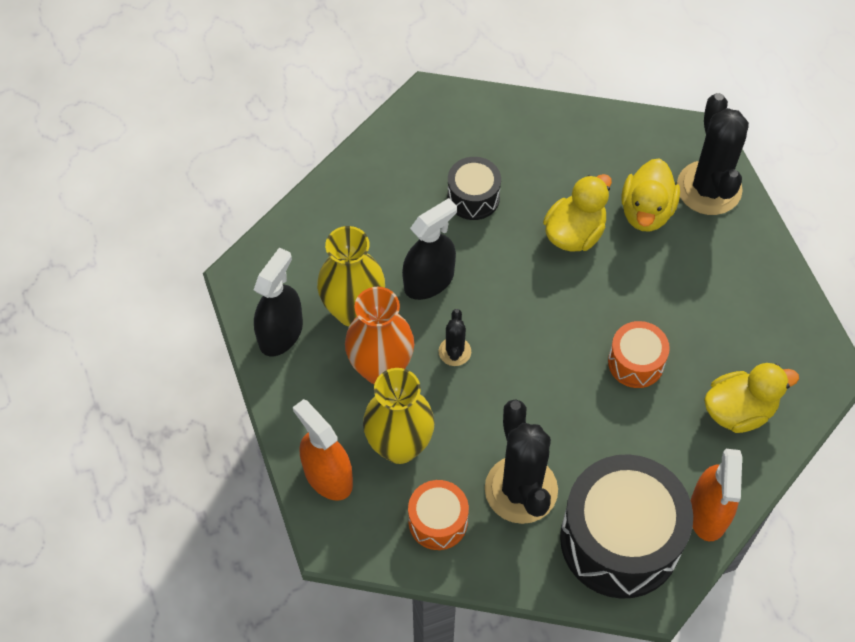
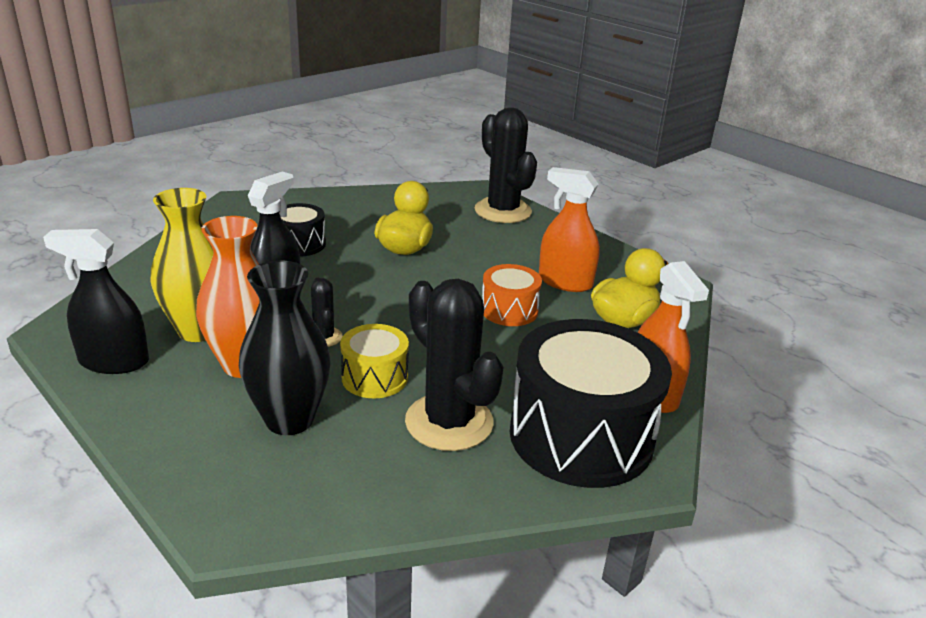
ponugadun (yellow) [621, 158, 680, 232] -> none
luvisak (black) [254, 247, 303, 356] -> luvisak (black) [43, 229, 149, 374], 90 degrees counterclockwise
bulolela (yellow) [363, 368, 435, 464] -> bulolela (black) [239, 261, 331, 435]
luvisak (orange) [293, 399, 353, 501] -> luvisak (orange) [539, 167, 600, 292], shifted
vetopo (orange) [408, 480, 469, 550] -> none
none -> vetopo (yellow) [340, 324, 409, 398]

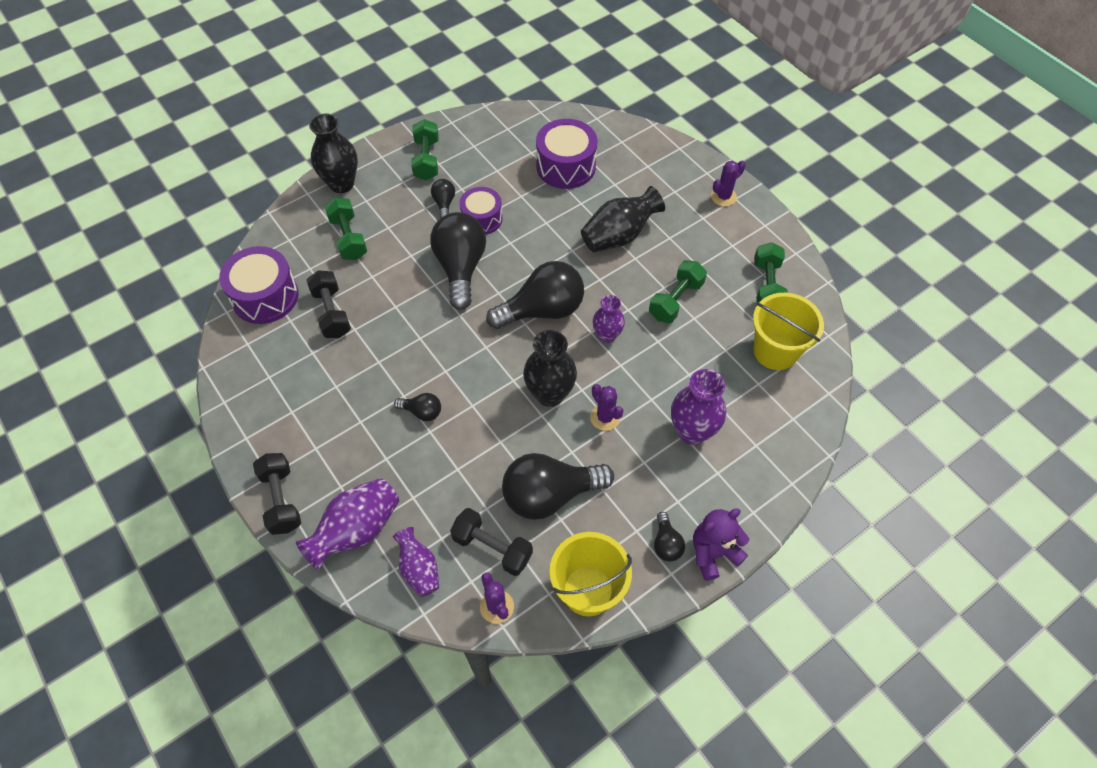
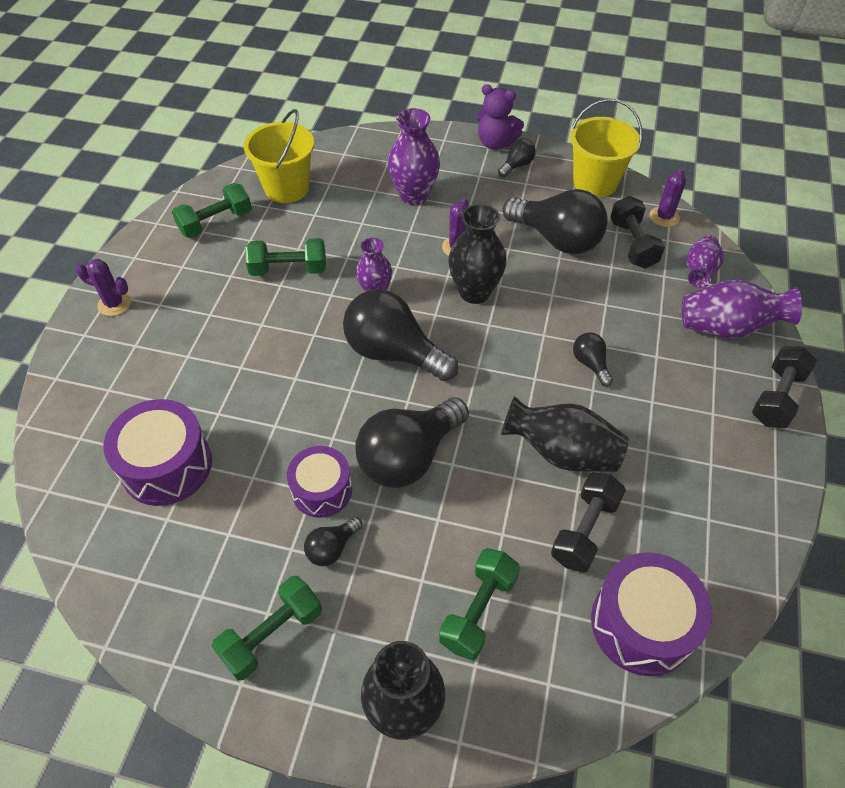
bulolela (black) [581, 186, 665, 252] -> bulolela (black) [501, 396, 629, 472], shifted

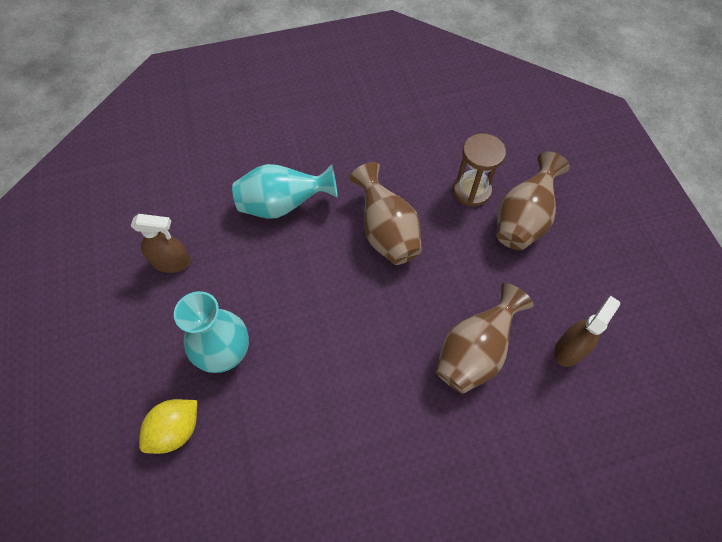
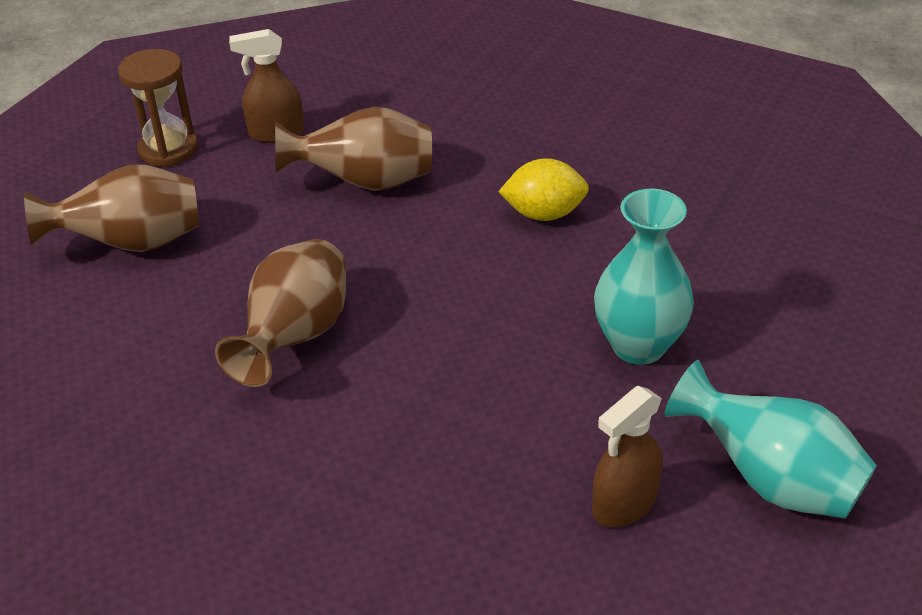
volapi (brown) [453, 133, 506, 207] -> volapi (brown) [118, 49, 198, 167], shifted
bulolela (turquoise) [232, 164, 338, 219] -> bulolela (turquoise) [665, 360, 877, 519], shifted
luvisak (brown) [131, 214, 191, 273] -> luvisak (brown) [592, 386, 663, 527], 90 degrees counterclockwise
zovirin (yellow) [139, 399, 197, 454] -> zovirin (yellow) [498, 158, 589, 221], shifted

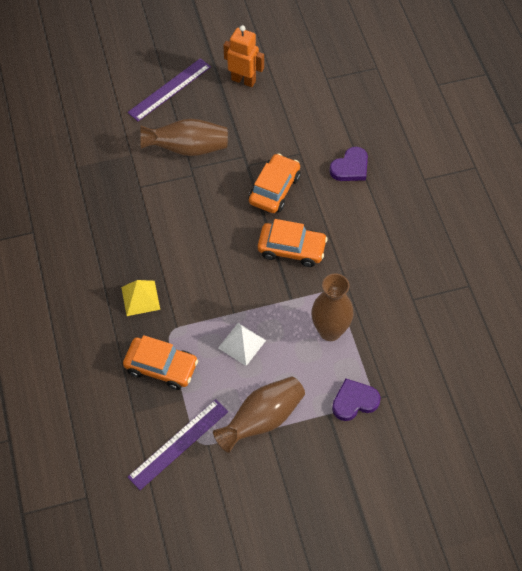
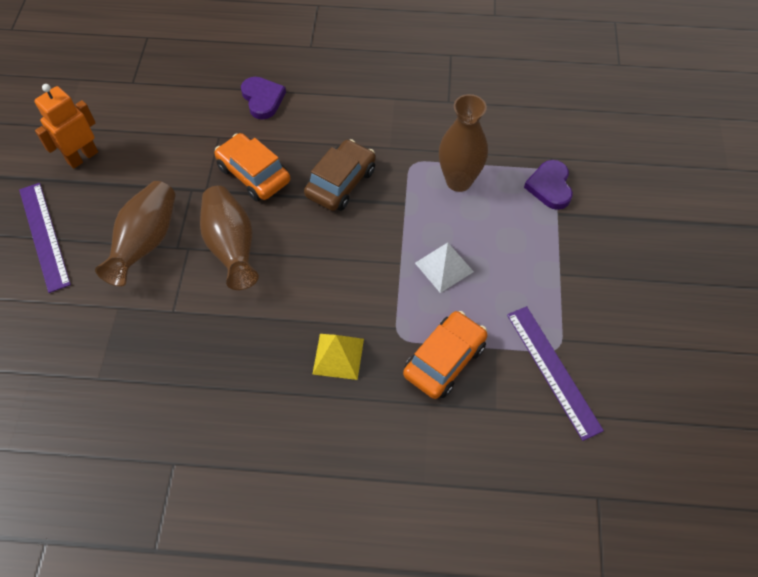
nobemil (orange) [258, 219, 328, 267] -> nobemil (brown) [304, 139, 375, 211]
bulolela (brown) [213, 376, 305, 453] -> bulolela (brown) [200, 186, 259, 290], shifted

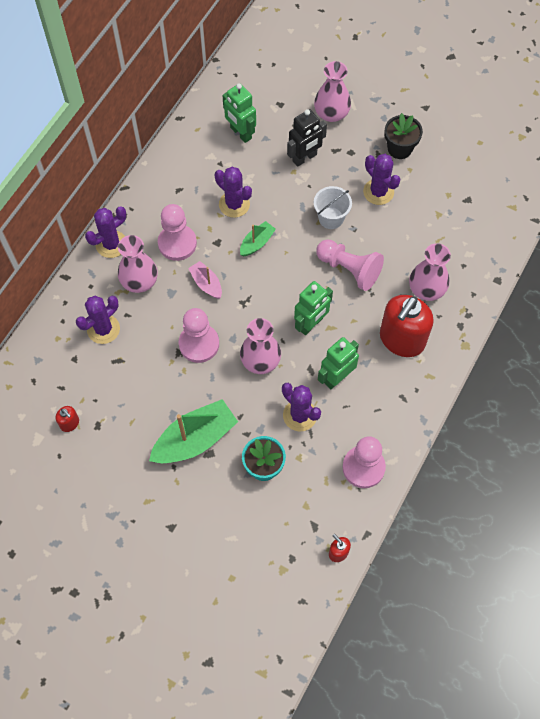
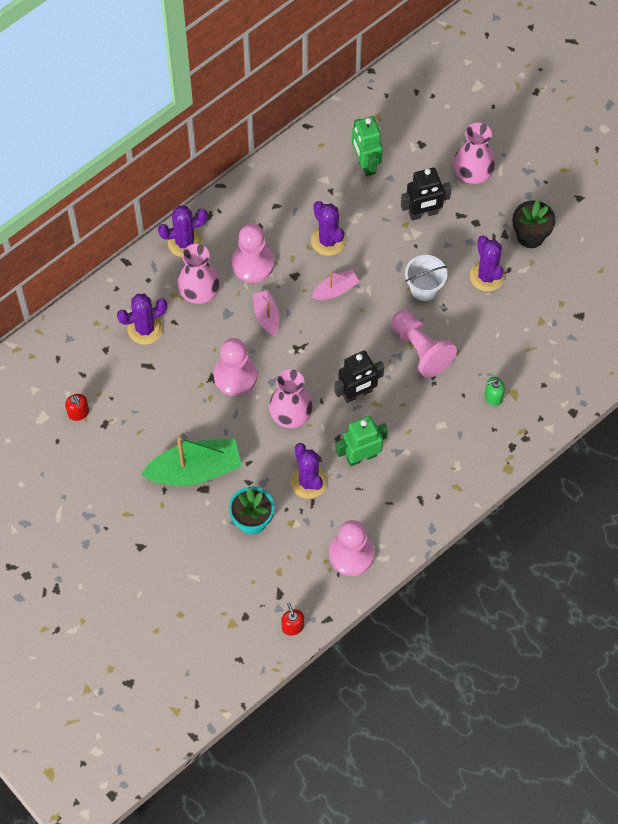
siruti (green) [240, 221, 276, 256] -> siruti (pink) [312, 270, 360, 300]
bulolela (pink) [409, 243, 451, 301] -> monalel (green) [485, 377, 505, 406]
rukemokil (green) [294, 281, 333, 335] -> rukemokil (black) [335, 350, 384, 403]
monalel (red) [380, 295, 434, 357] -> none

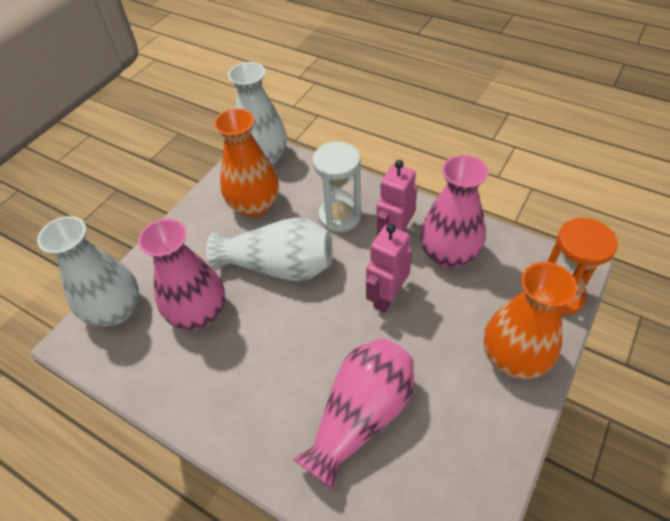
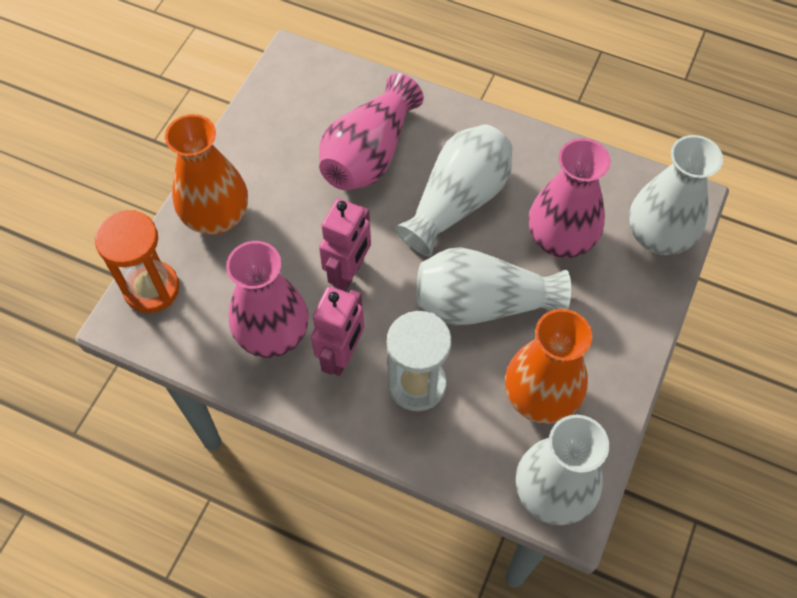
none -> bulolela (white) [395, 124, 512, 256]

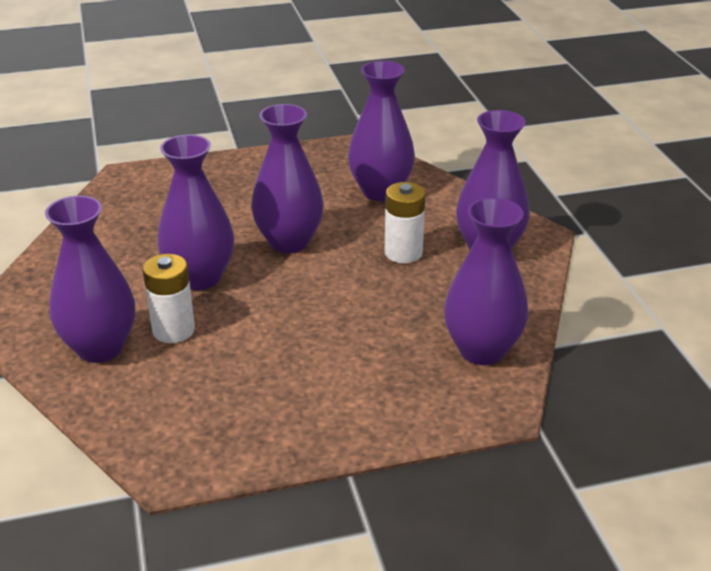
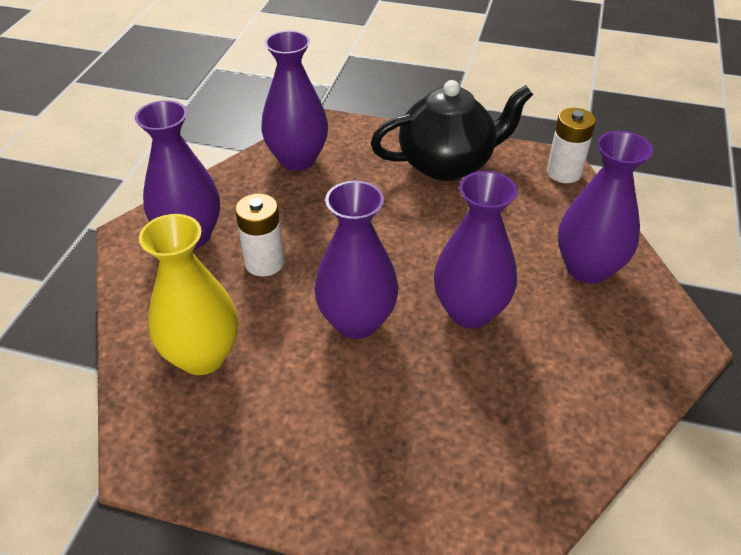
bulolela (purple) [348, 61, 415, 201] -> bulolela (yellow) [139, 214, 238, 375]
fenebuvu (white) [143, 254, 195, 343] -> fenebuvu (white) [547, 108, 596, 183], shifted
none -> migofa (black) [371, 80, 533, 181]

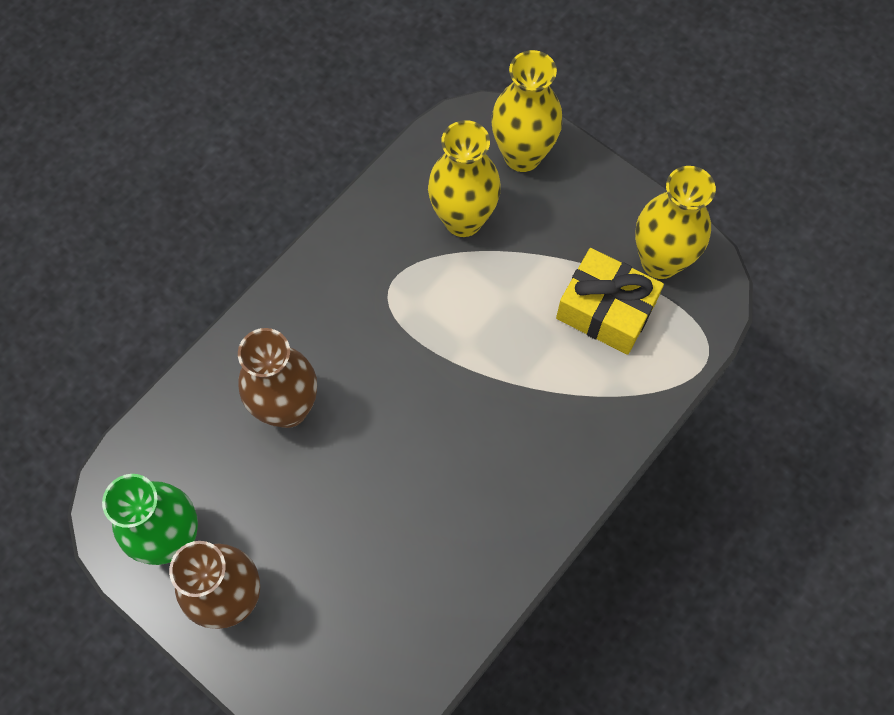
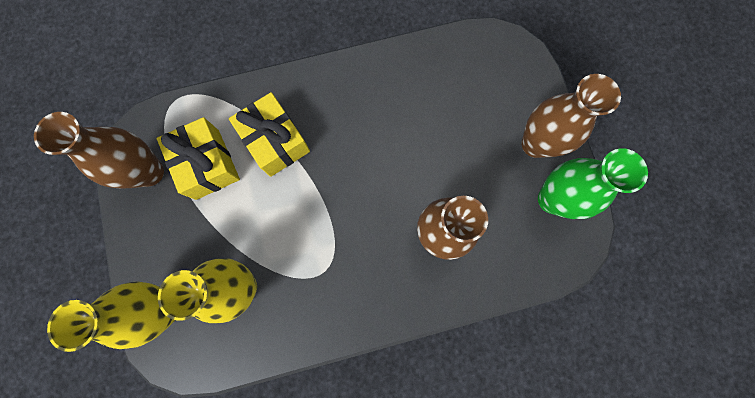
bulolela (yellow) [635, 166, 716, 279] -> bulolela (brown) [34, 112, 164, 188]
none -> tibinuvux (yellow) [229, 92, 310, 177]

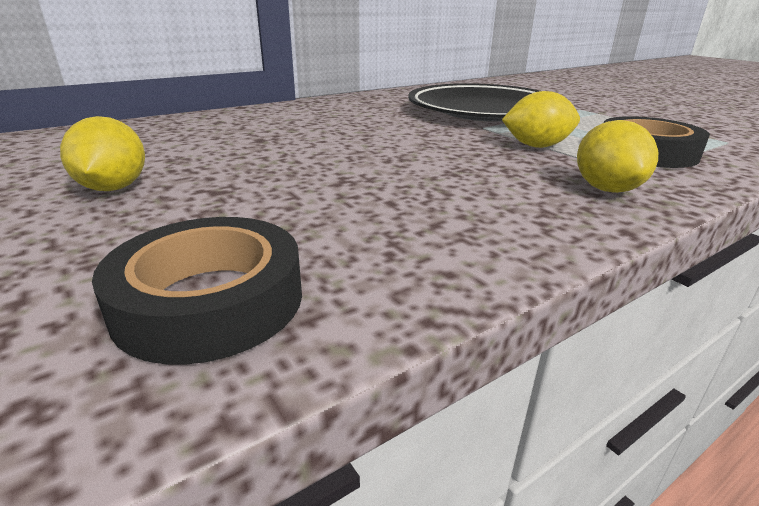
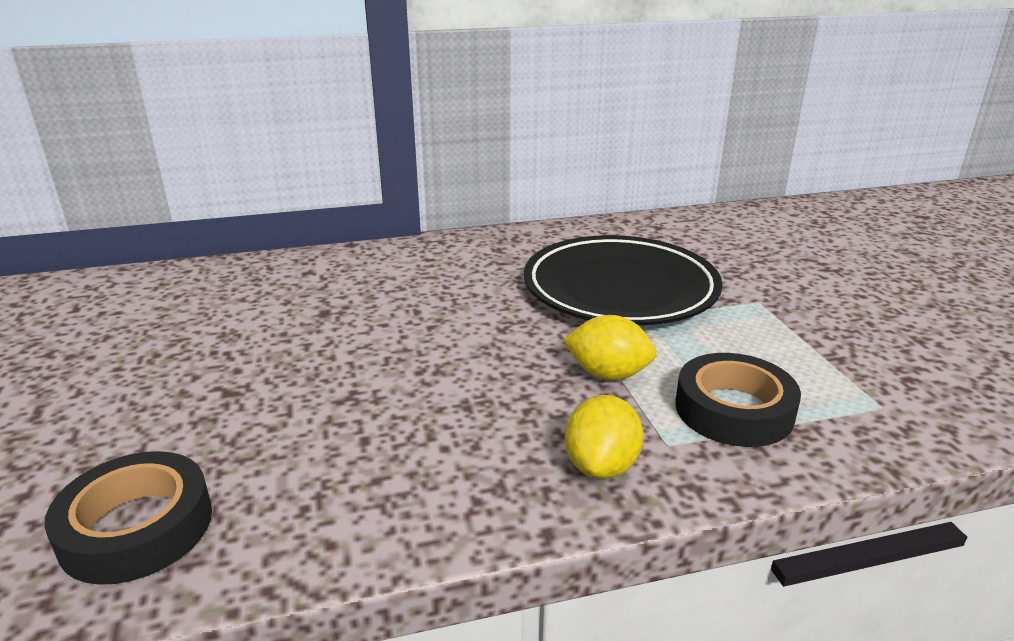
zovirin (yellow) [60, 116, 145, 191] -> none

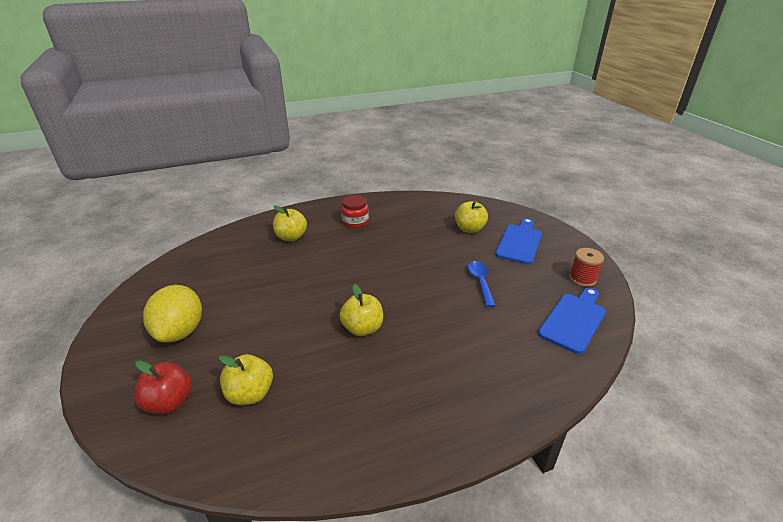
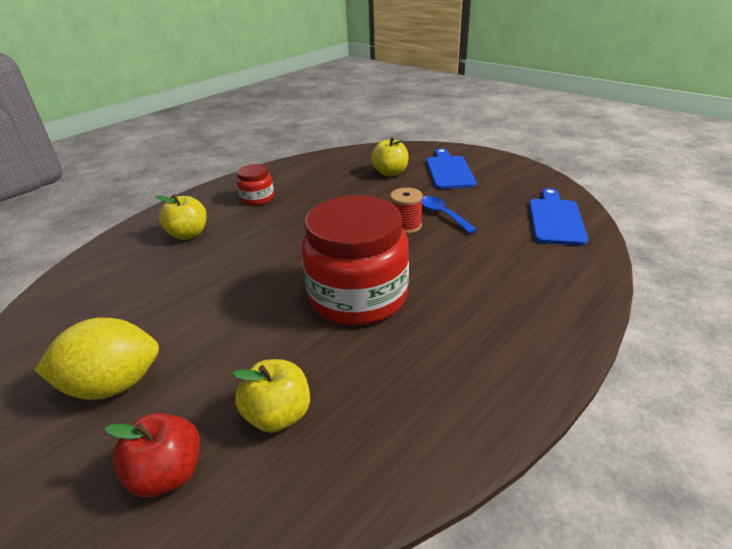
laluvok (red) [569, 248, 604, 287] -> laluvok (red) [390, 188, 423, 234], shifted
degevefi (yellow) [339, 284, 383, 336] -> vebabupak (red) [301, 195, 409, 325]
zovirin (yellow) [143, 285, 202, 343] -> zovirin (yellow) [34, 318, 159, 400], 75 degrees counterclockwise

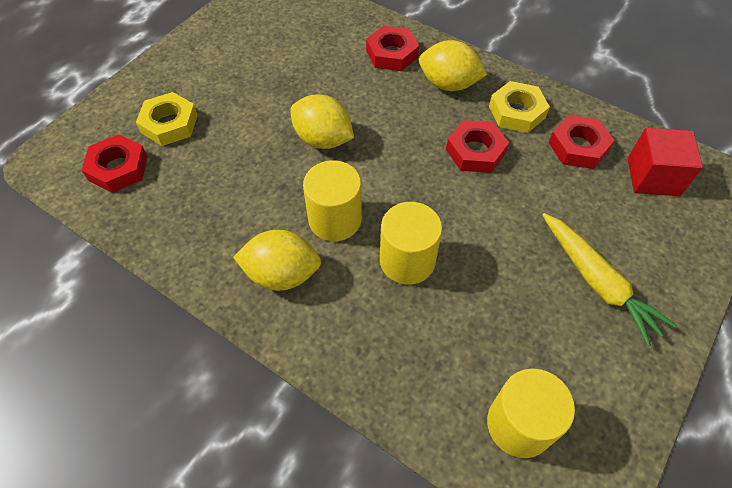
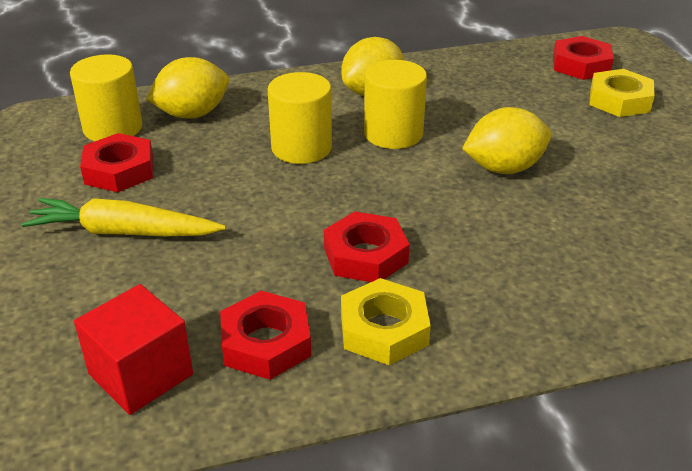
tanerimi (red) [366, 26, 419, 71] -> tanerimi (red) [80, 133, 154, 192], shifted
zovirin (yellow) [419, 40, 487, 91] -> zovirin (yellow) [146, 57, 229, 119], shifted

